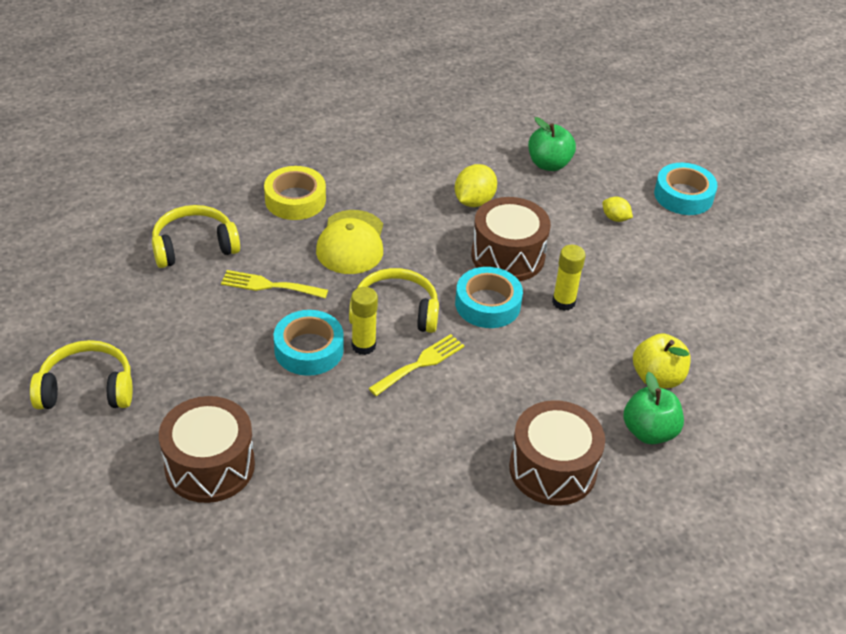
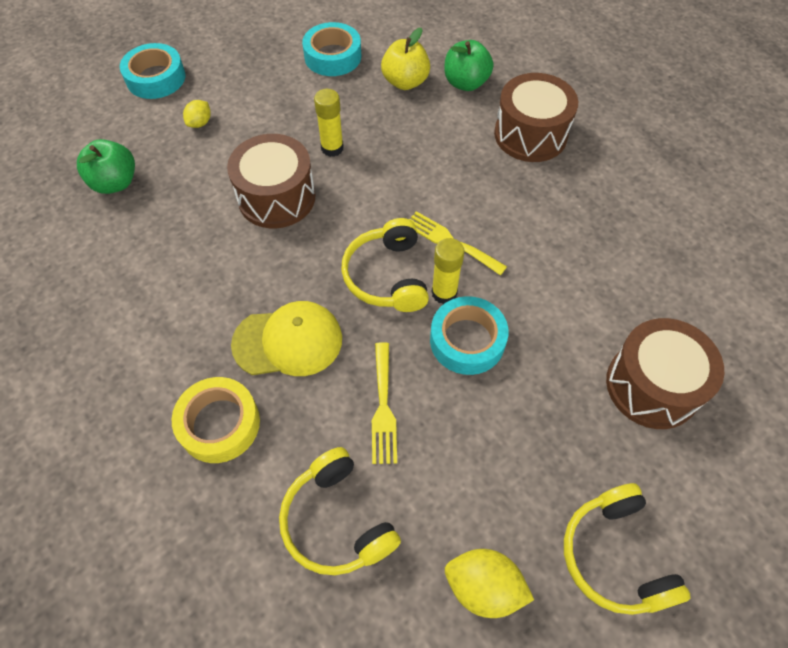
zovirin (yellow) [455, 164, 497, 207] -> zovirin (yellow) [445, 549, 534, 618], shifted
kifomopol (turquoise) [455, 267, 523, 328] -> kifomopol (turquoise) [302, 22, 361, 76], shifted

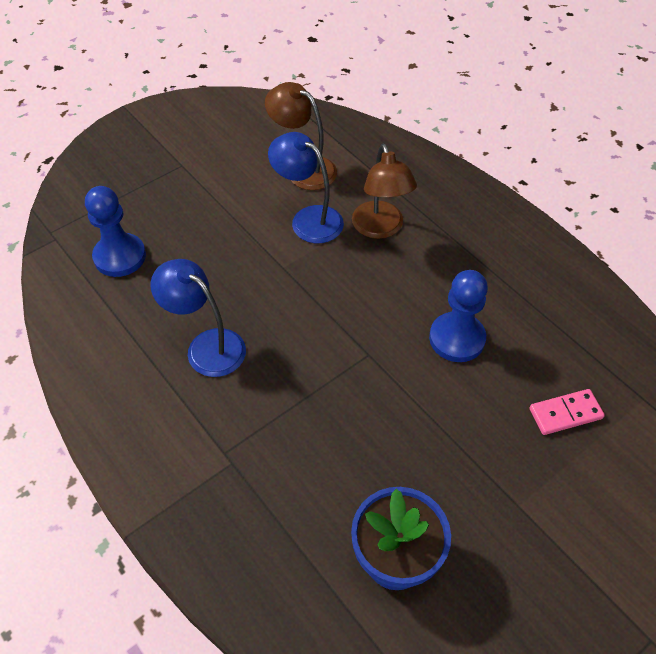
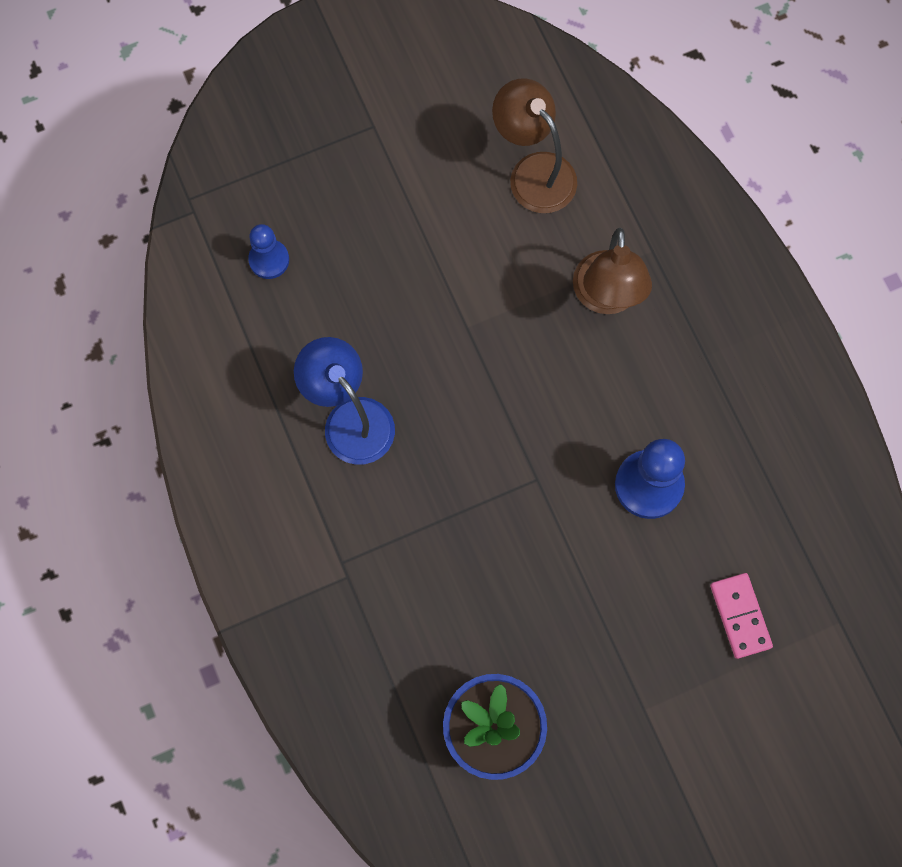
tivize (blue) [268, 132, 344, 243] -> none
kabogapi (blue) [85, 186, 146, 277] -> kabogapi (blue) [248, 224, 289, 279], x0.61
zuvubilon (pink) [530, 389, 605, 435] -> zuvubilon (pink) [710, 573, 773, 659], 75 degrees clockwise

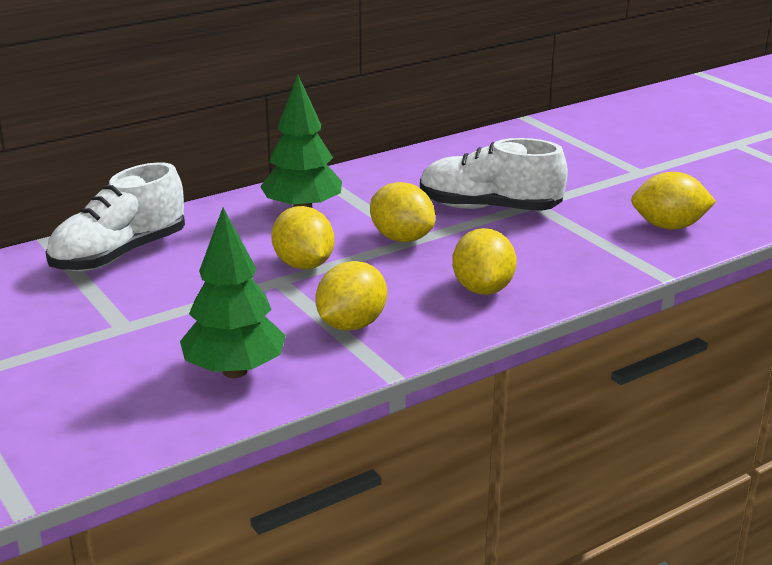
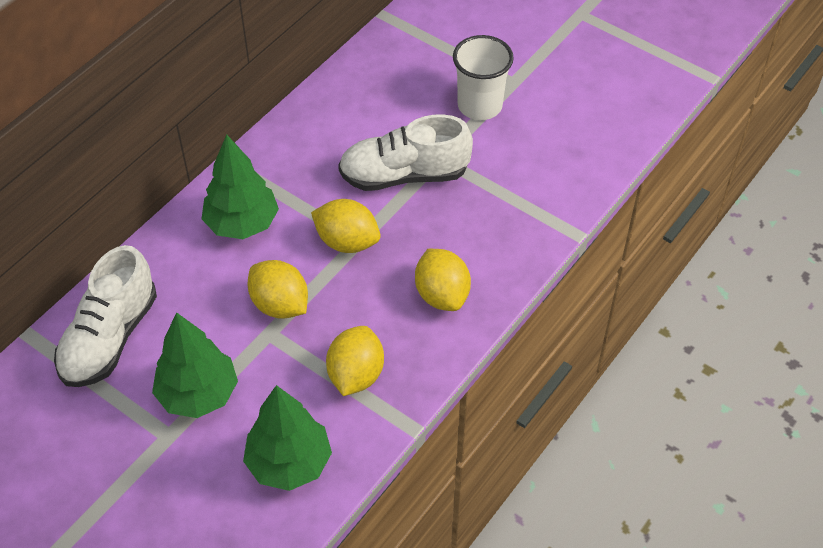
zovirin (yellow) [631, 172, 716, 230] -> none
none -> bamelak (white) [453, 35, 514, 120]
none -> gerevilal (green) [152, 312, 238, 418]

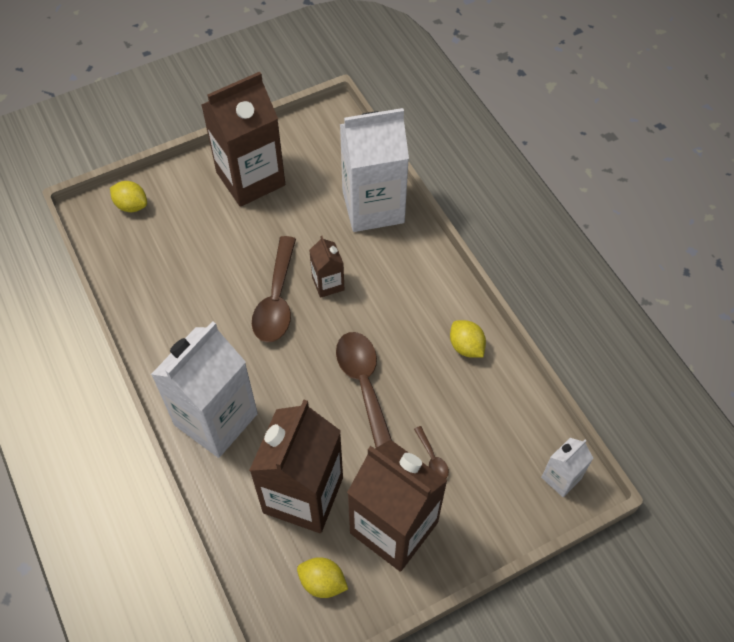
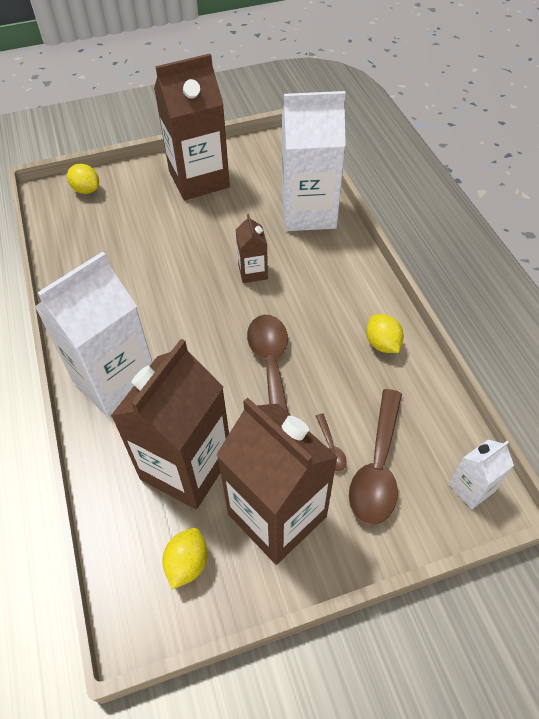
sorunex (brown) [252, 236, 296, 342] -> sorunex (brown) [349, 389, 402, 525], shifted
zovirin (yellow) [297, 557, 348, 598] -> zovirin (yellow) [162, 528, 208, 589], 75 degrees clockwise

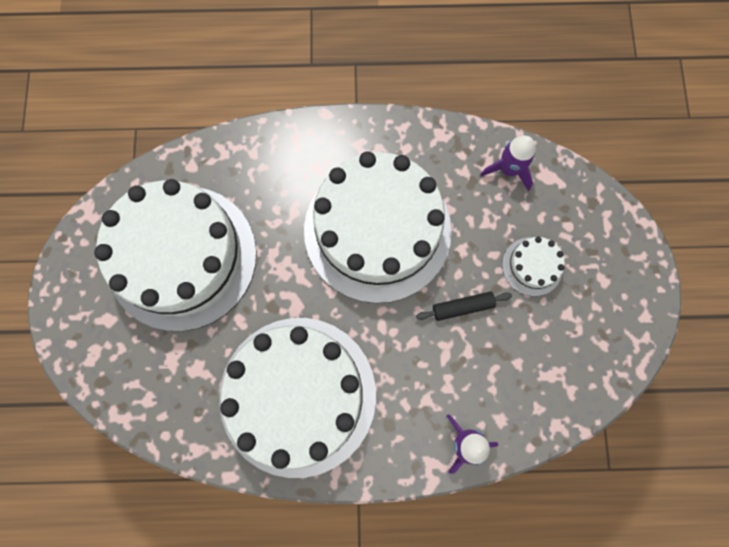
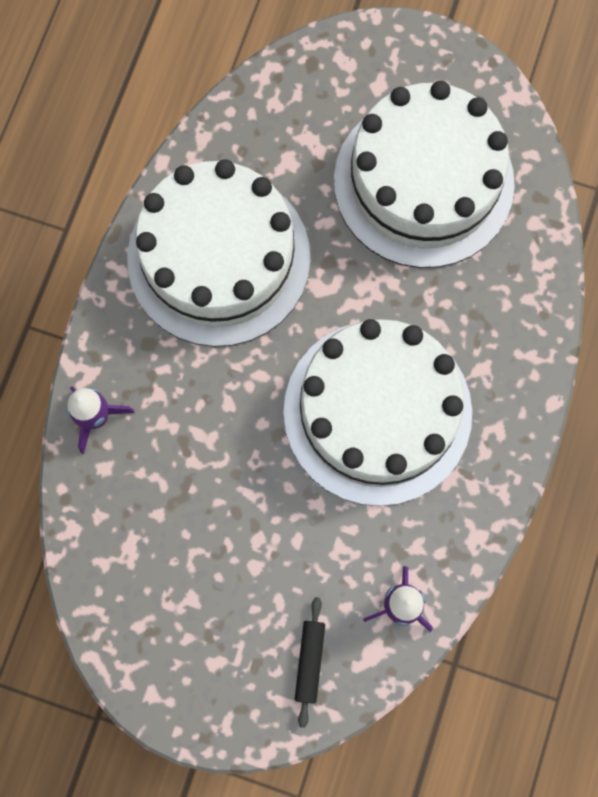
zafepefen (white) [502, 237, 565, 296] -> none
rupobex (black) [416, 292, 512, 321] -> rupobex (black) [295, 597, 325, 728], shifted

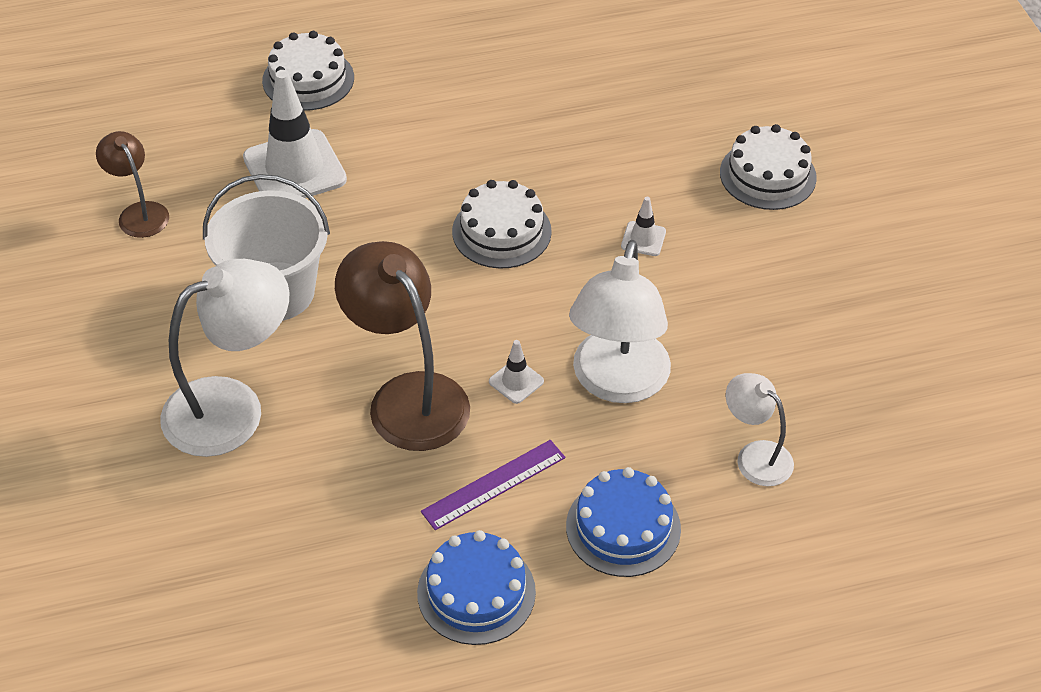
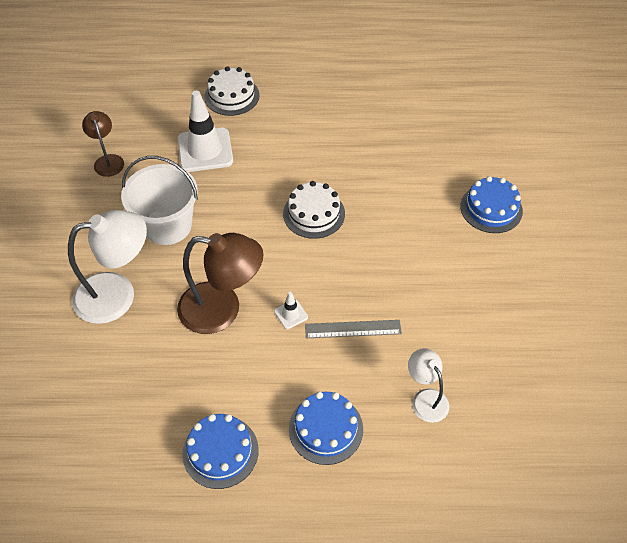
zafepefen (white) [720, 124, 817, 210] -> zafepefen (blue) [460, 176, 523, 233]
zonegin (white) [621, 197, 666, 256] -> none
tivize (white) [569, 240, 671, 403] -> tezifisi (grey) [305, 320, 402, 338]
tivize (brown) [335, 241, 470, 451] -> tivize (brown) [177, 233, 263, 334], 120 degrees clockwise
tezifisi (purple) [421, 440, 566, 530] -> none

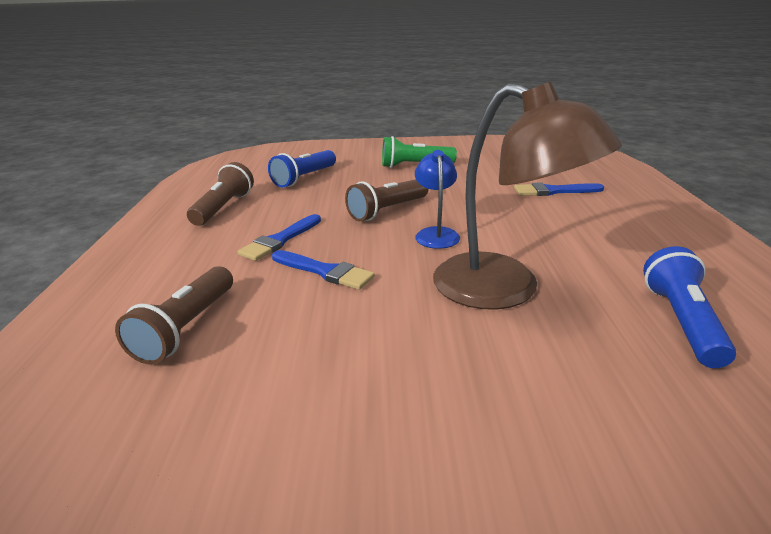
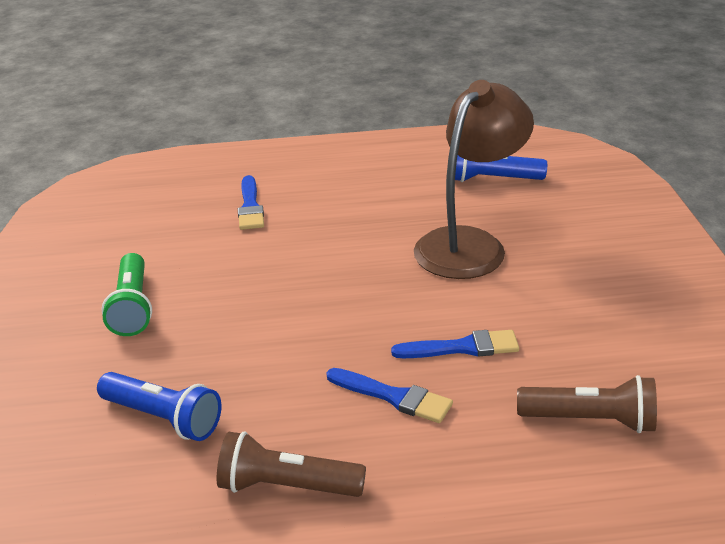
tivize (blue) [415, 150, 460, 249] -> none
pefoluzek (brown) [345, 179, 428, 221] -> none
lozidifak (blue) [272, 250, 375, 290] -> lozidifak (blue) [391, 330, 519, 358], 60 degrees clockwise

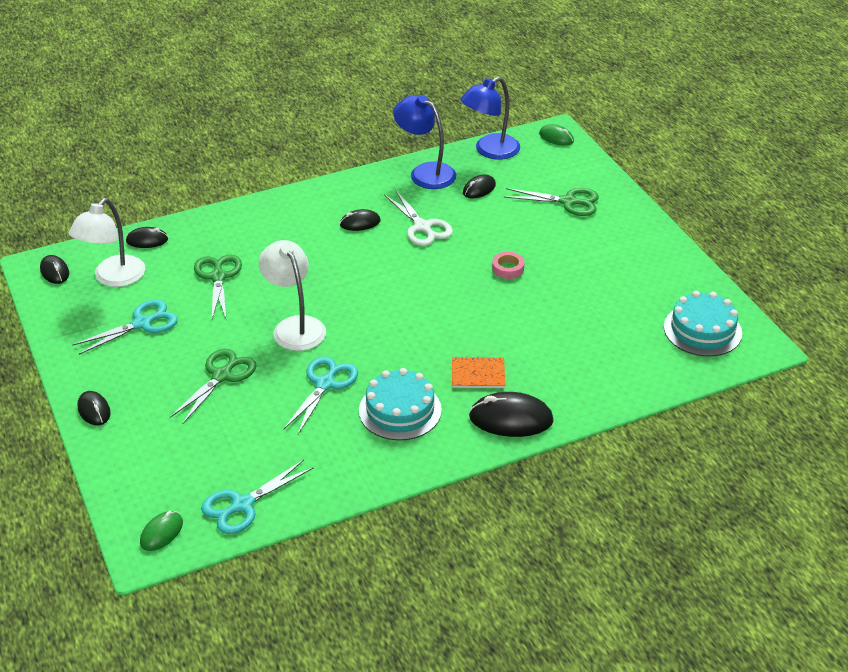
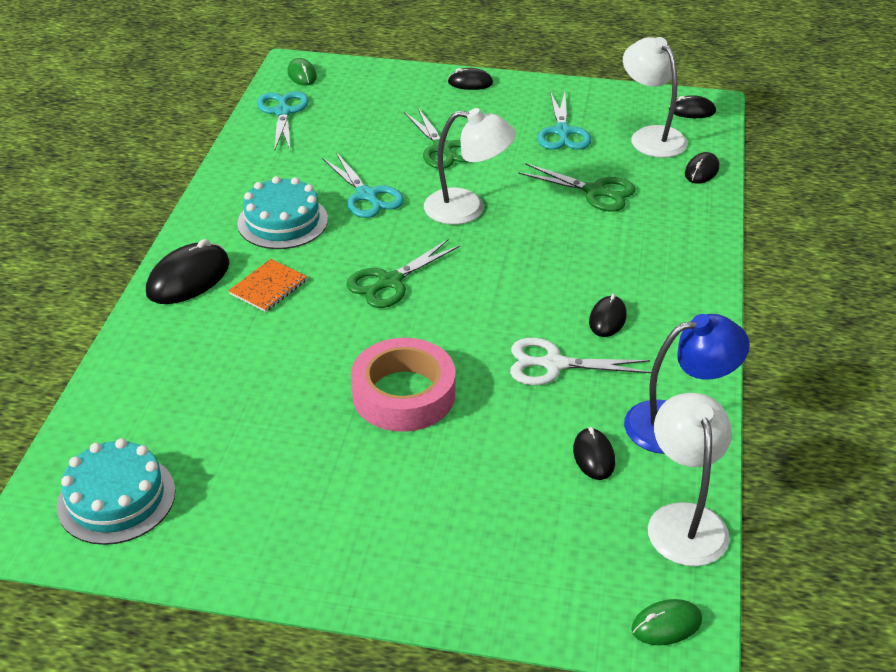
tivize (blue) [461, 77, 520, 160] -> tivize (white) [648, 393, 732, 566]
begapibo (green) [504, 188, 599, 216] -> begapibo (green) [346, 239, 460, 308], shifted
kifomopol (pink) [492, 252, 524, 279] -> kifomopol (pink) [351, 338, 455, 432], x2.24

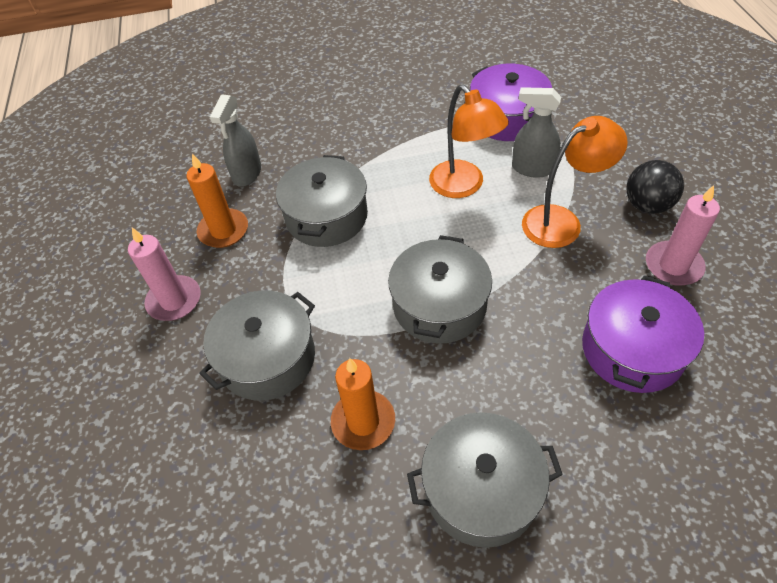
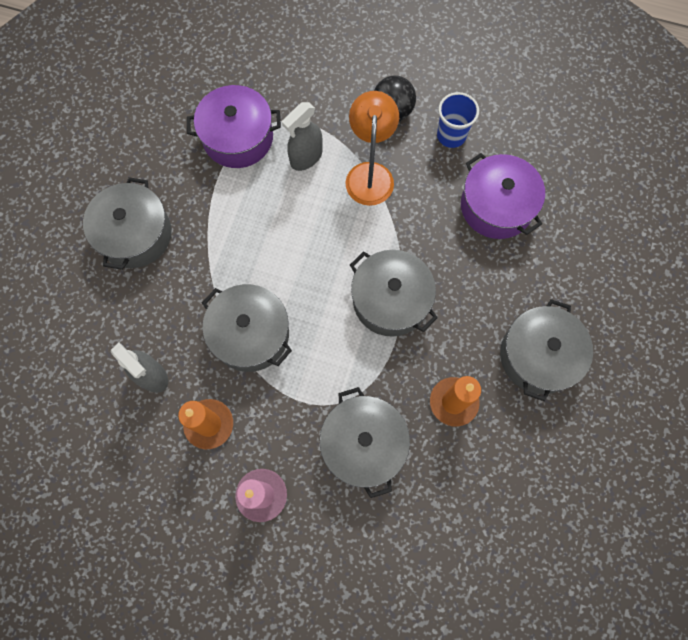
tivize (orange) [429, 84, 509, 198] -> none
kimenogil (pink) [646, 185, 720, 286] -> bamelak (blue) [437, 92, 479, 148]
none -> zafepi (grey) [83, 177, 172, 270]

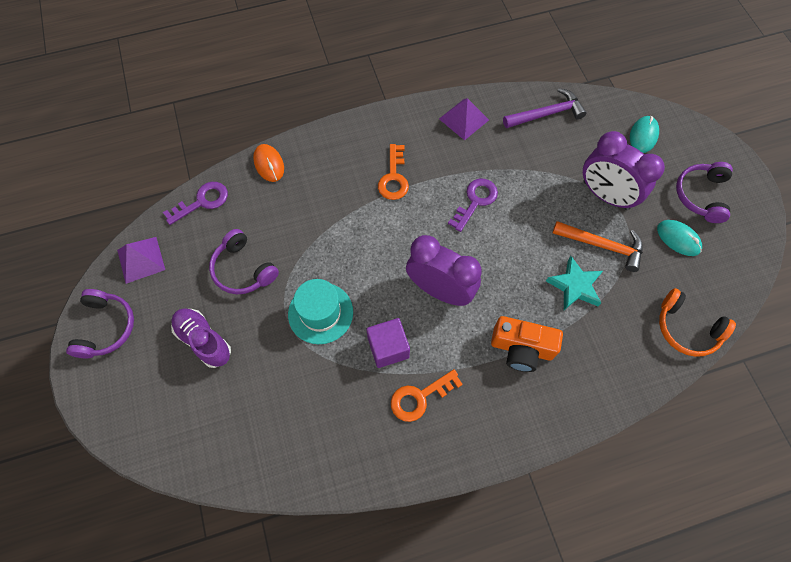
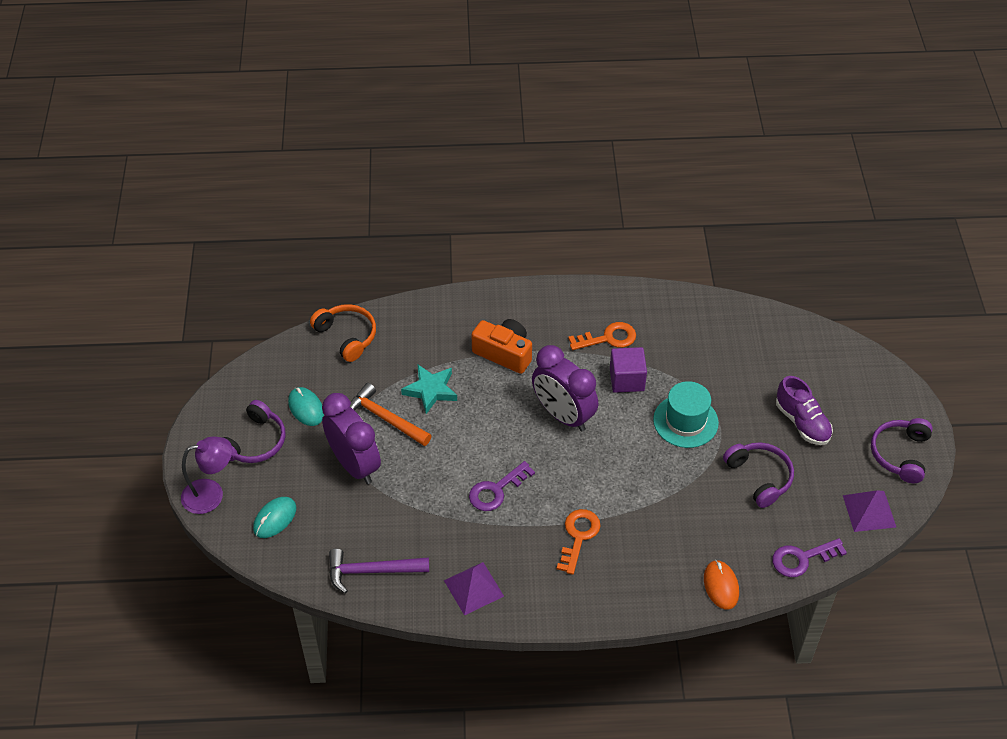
none -> tivize (purple) [181, 436, 233, 514]

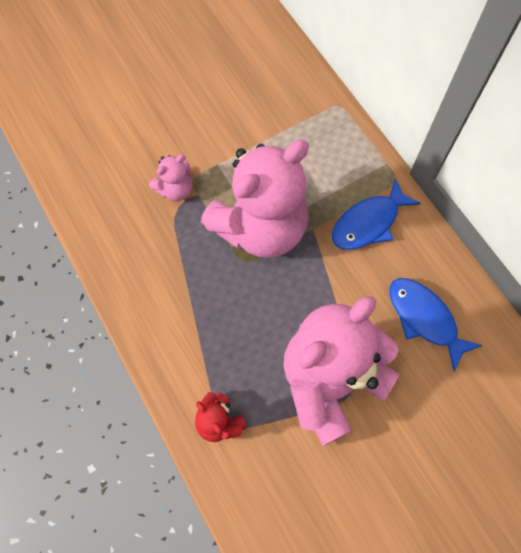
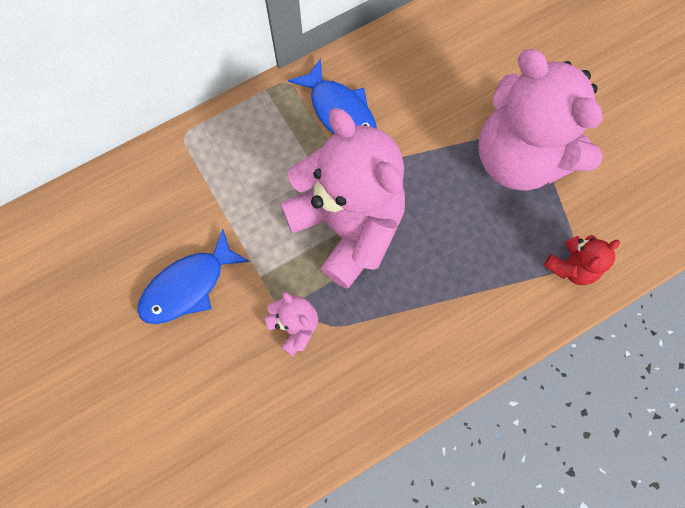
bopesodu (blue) [389, 278, 483, 372] -> bopesodu (blue) [137, 229, 250, 324], shifted

